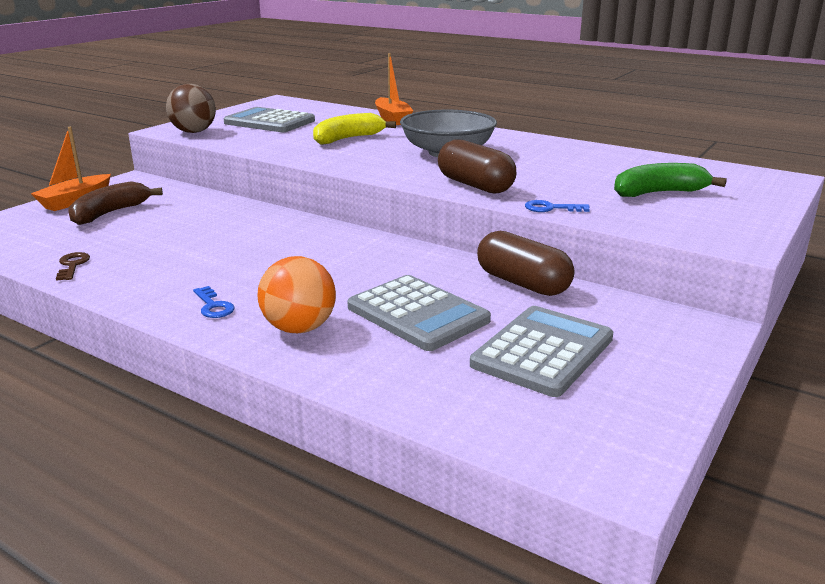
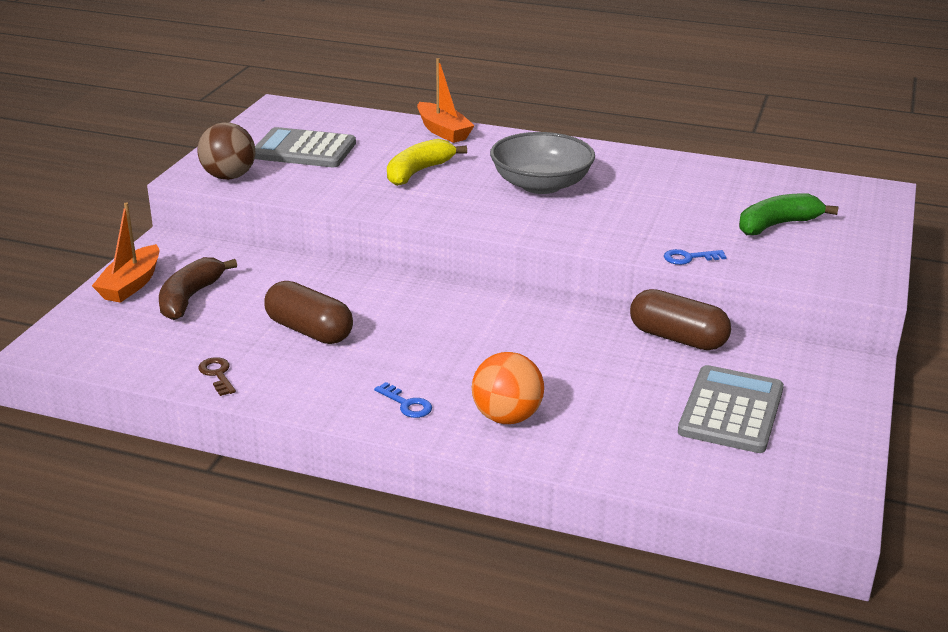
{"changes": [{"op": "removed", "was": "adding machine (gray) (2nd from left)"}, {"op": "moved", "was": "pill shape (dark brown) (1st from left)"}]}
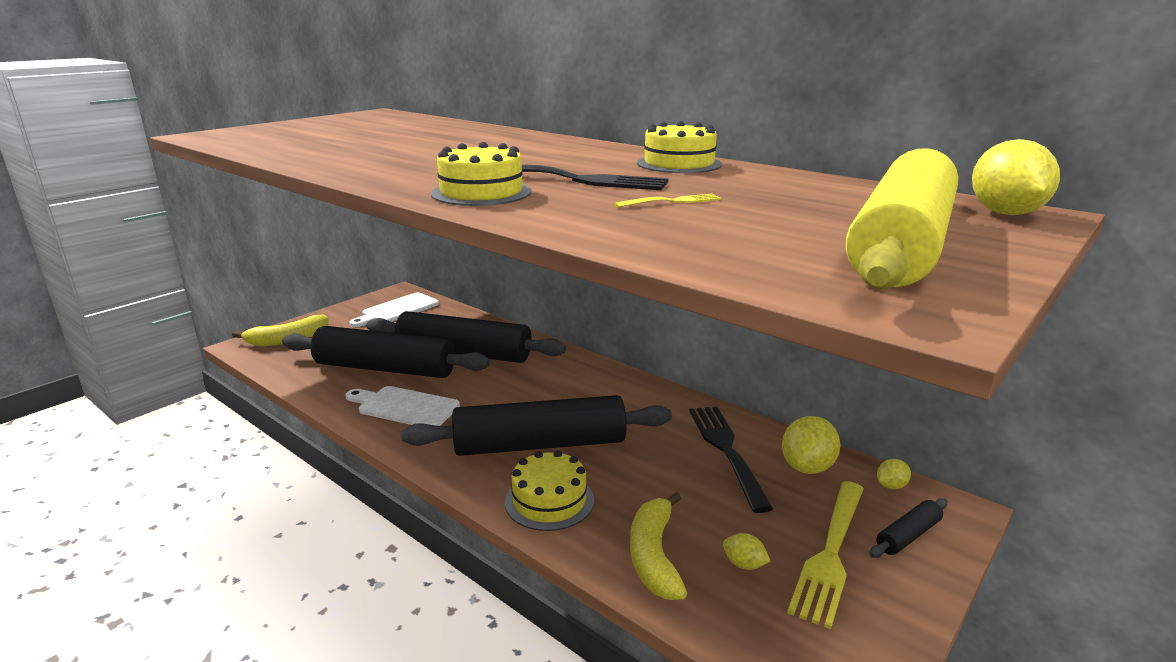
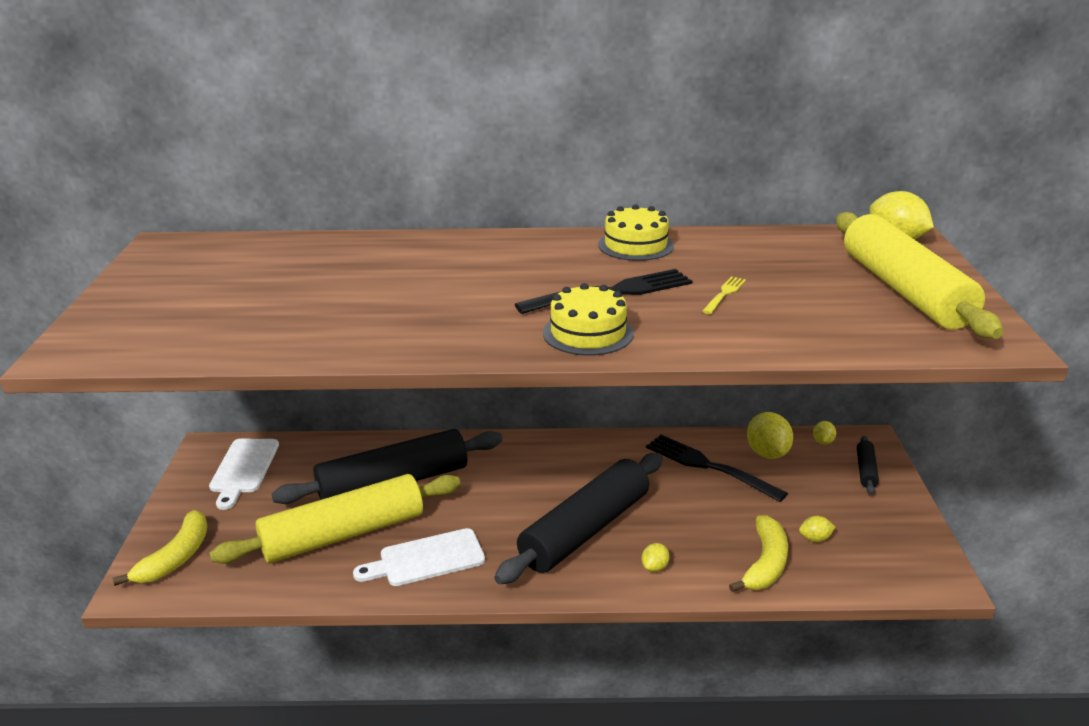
{"changes": [{"op": "recoloured", "was": "pastry roller (jet-black) (1st from left)", "now": "pastry roller (yellow) (1st from left)"}, {"op": "replaced", "was": "cake (yellow) (2nd from left)", "now": "citrus fruit (yellow) (1st from left)"}, {"op": "turned", "was": "banana fruit (yellow) (2nd from left)", "clockwise": -120}, {"op": "removed", "was": "fork (yellow) (2nd from left)"}]}
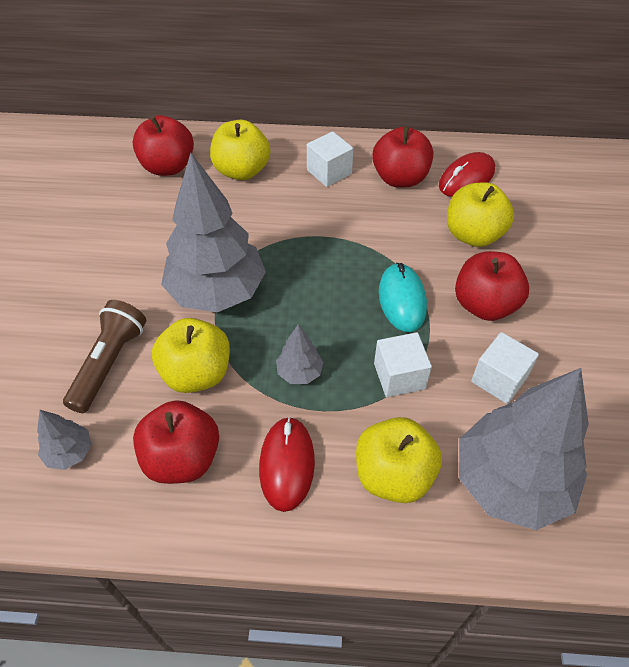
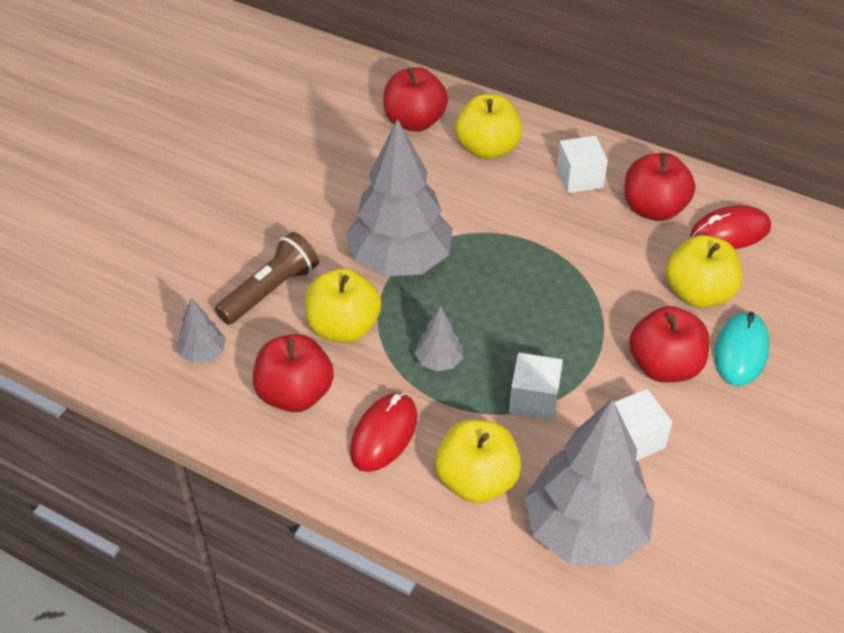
{"changes": [{"op": "moved", "was": "PC mouse (turquoise)"}]}
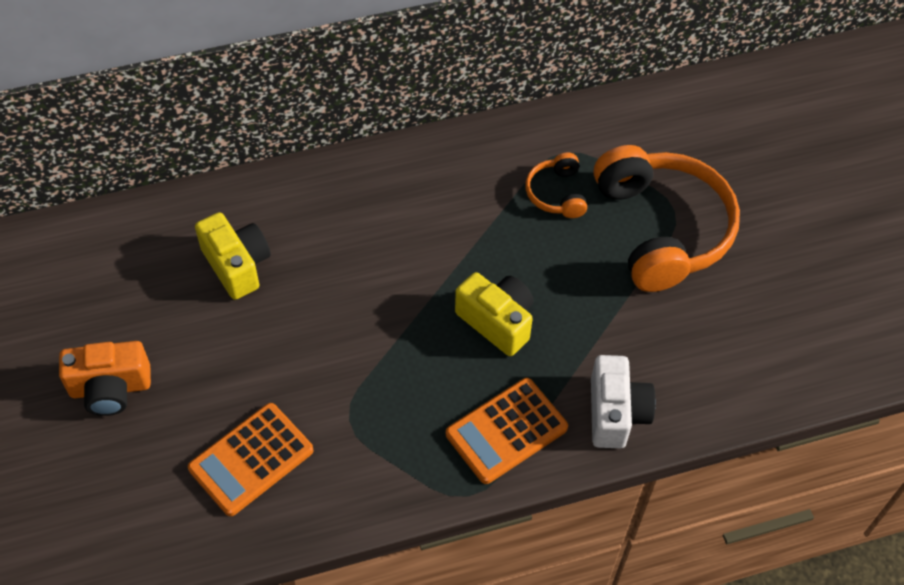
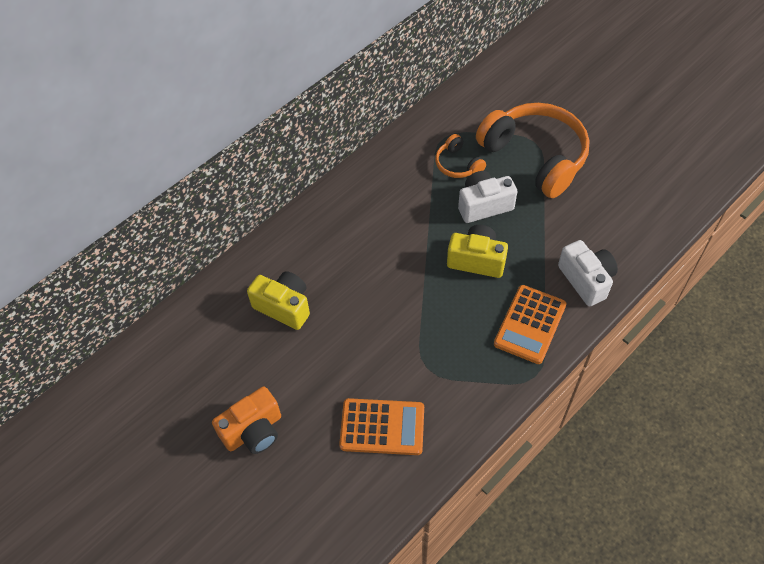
{"changes": [{"op": "turned", "was": "adding machine (orange-coloured) (1st from left)", "clockwise": -105}, {"op": "added", "now": "camera (pure white) (1st from left)"}]}
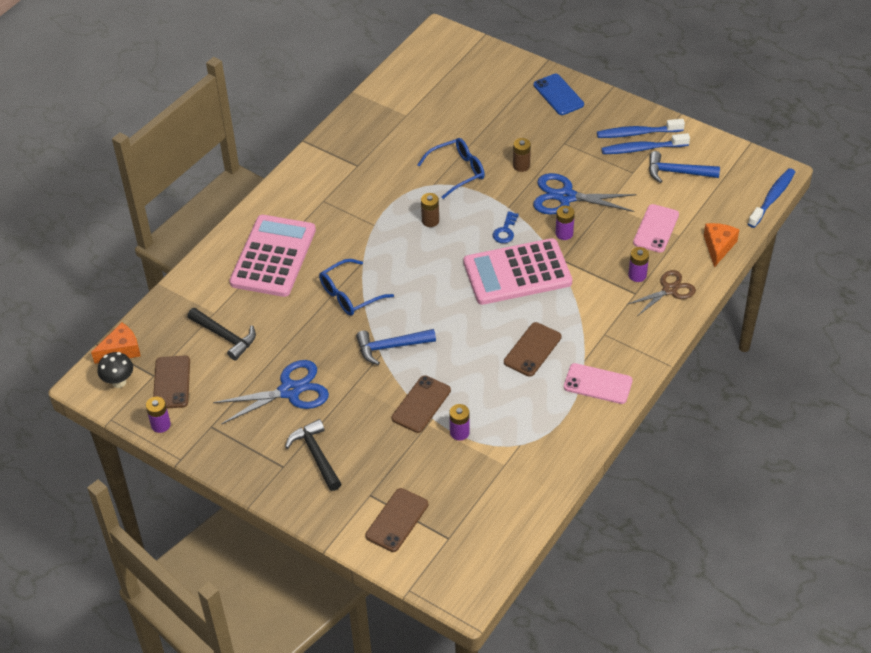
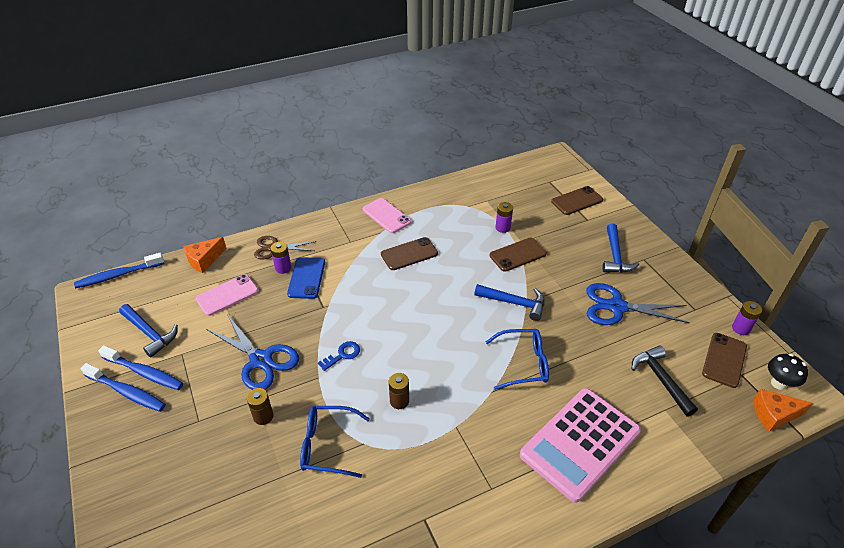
{"changes": [{"op": "recoloured", "was": "claw hammer (jet-black) (2nd from left)", "now": "claw hammer (cobalt) (3rd from left)"}, {"op": "removed", "was": "adding machine (rose-pink) (2nd from left)"}, {"op": "moved", "was": "phone (cobalt)"}, {"op": "removed", "was": "battery (violet) (3rd from left)"}]}
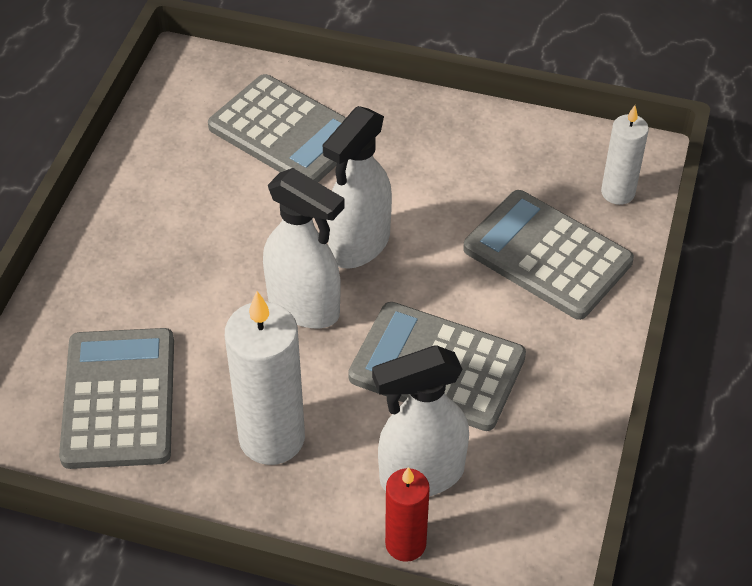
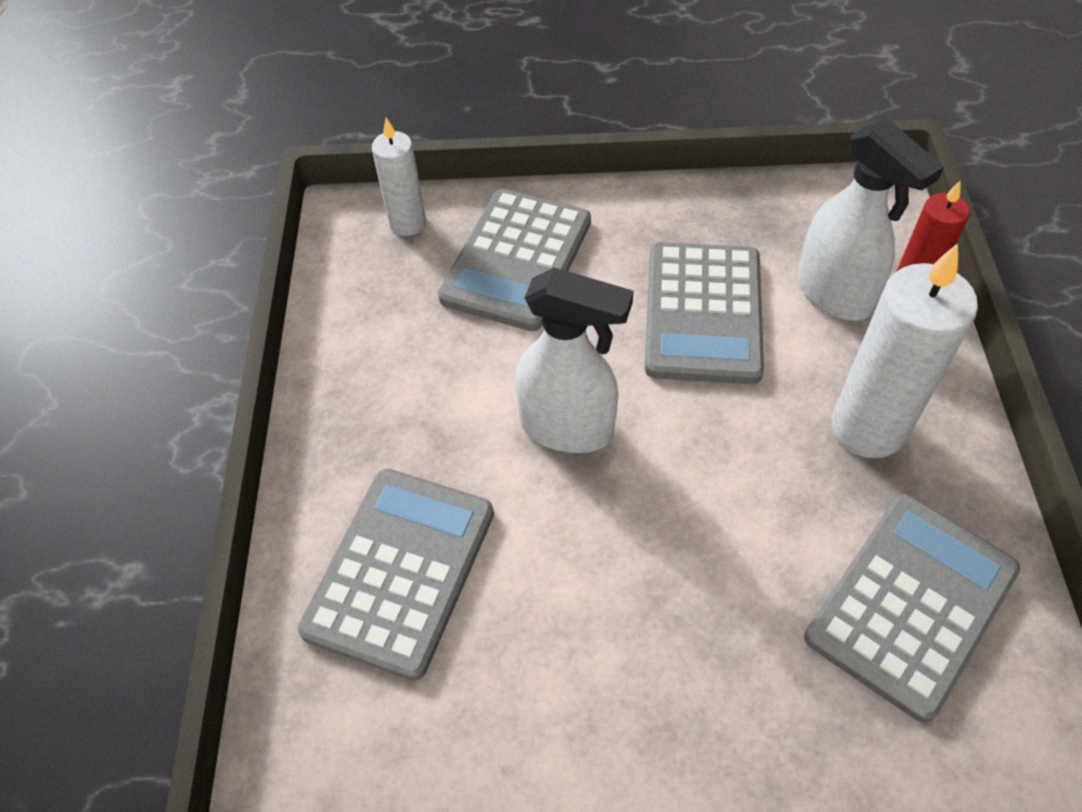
{"changes": [{"op": "turned", "was": "adding machine (gray) (1st from left in the first image)", "clockwise": 150}, {"op": "removed", "was": "sprayer (pure white) (1st from left)"}]}
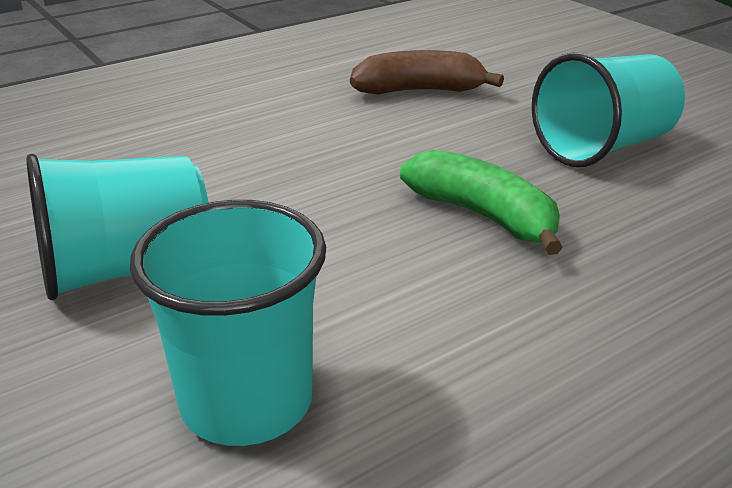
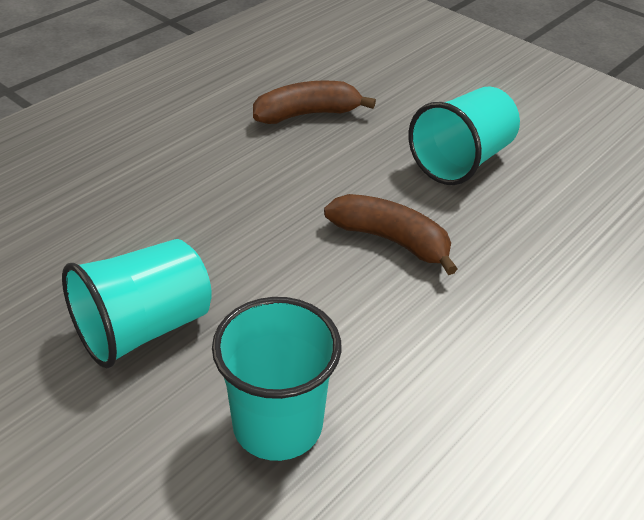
{"changes": [{"op": "recoloured", "was": "banana fruit (green)", "now": "banana fruit (dark brown) (2nd from left)"}]}
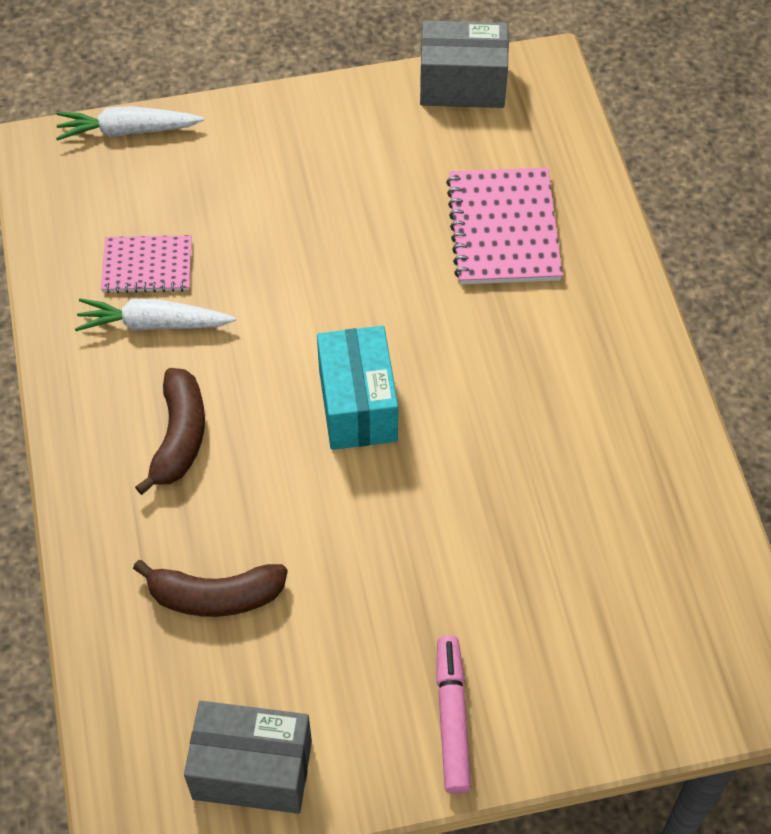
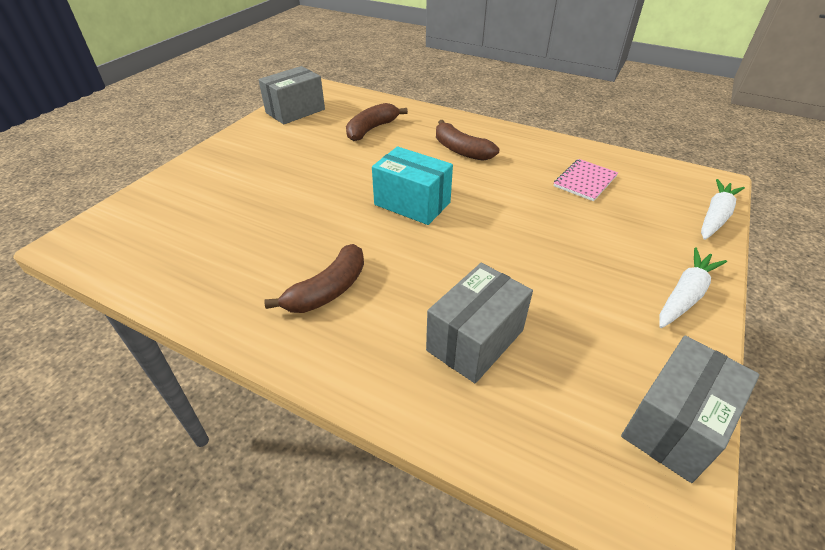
{"changes": [{"op": "moved", "was": "carrot (pure white) (2nd from left in the first image)", "now": "carrot (pure white) (1st from left)"}, {"op": "removed", "was": "marker pen (rose-pink)"}, {"op": "replaced", "was": "notepad (rose-pink) (2nd from left)", "now": "box (gray) (2nd from left)"}, {"op": "added", "now": "banana fruit (dark brown) (1st from left)"}]}
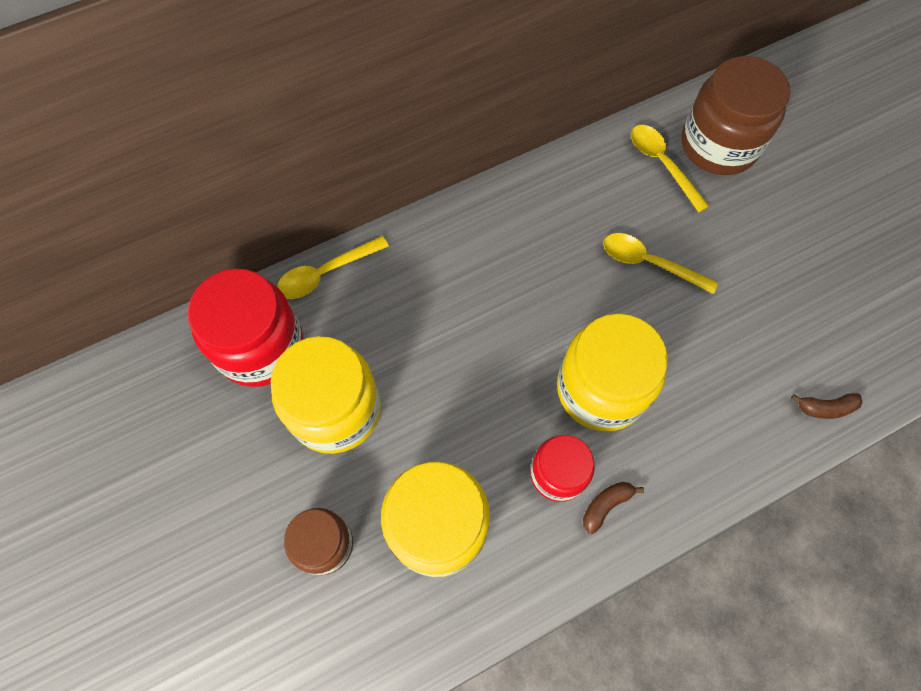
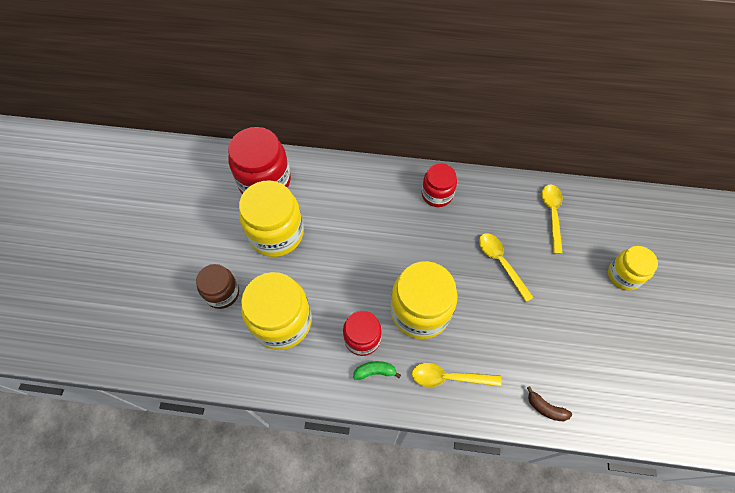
{"changes": [{"op": "moved", "was": "teaspoon (yellow) (1st from left)"}, {"op": "recoloured", "was": "banana fruit (dark brown) (1st from left)", "now": "banana fruit (green)"}, {"op": "removed", "was": "jam jar (dark brown) (2nd from left)"}, {"op": "added", "now": "jam jar (crimson) (3rd from left)"}, {"op": "added", "now": "jam jar (yellow) (4th from left)"}]}
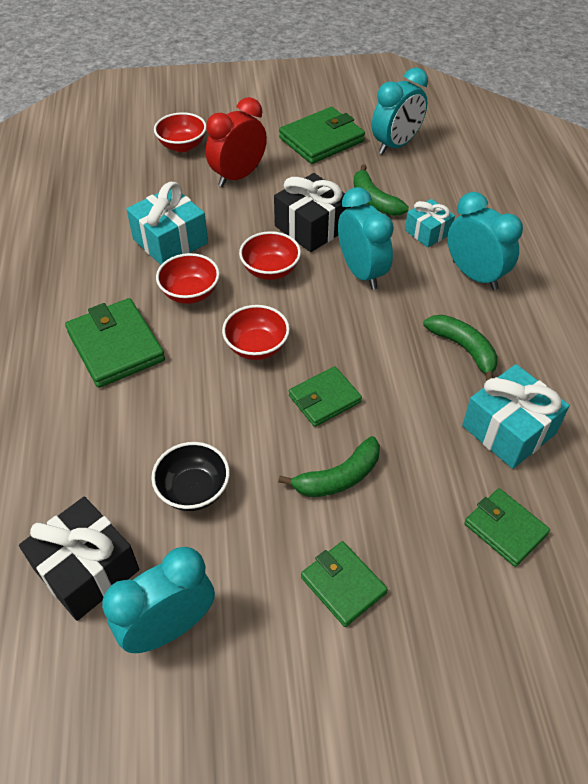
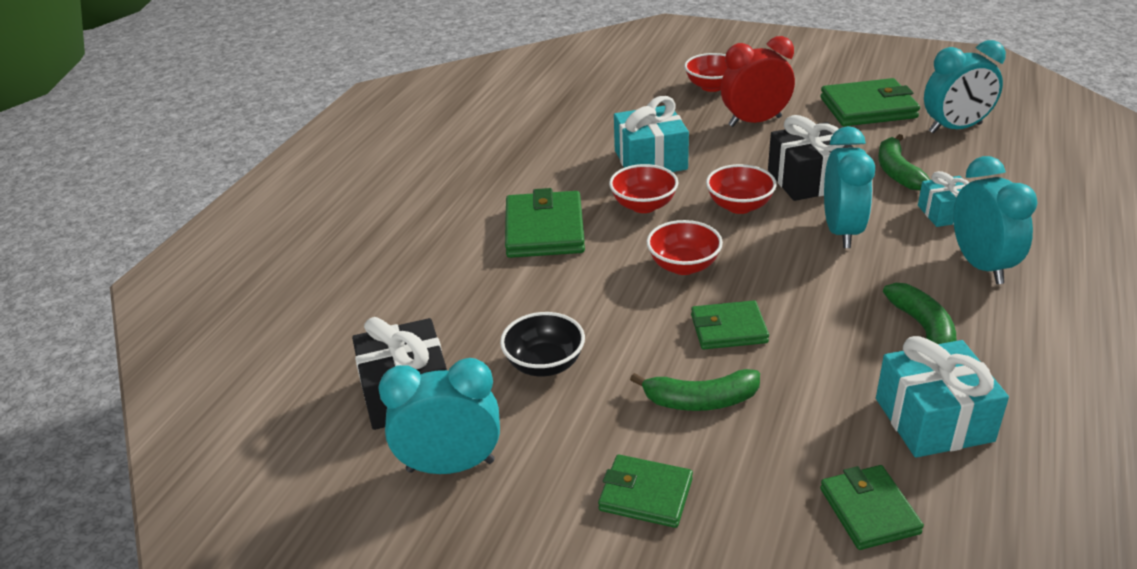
{"changes": [{"op": "turned", "was": "wallet (green) (4th from left in the first image)", "clockwise": -60}]}
